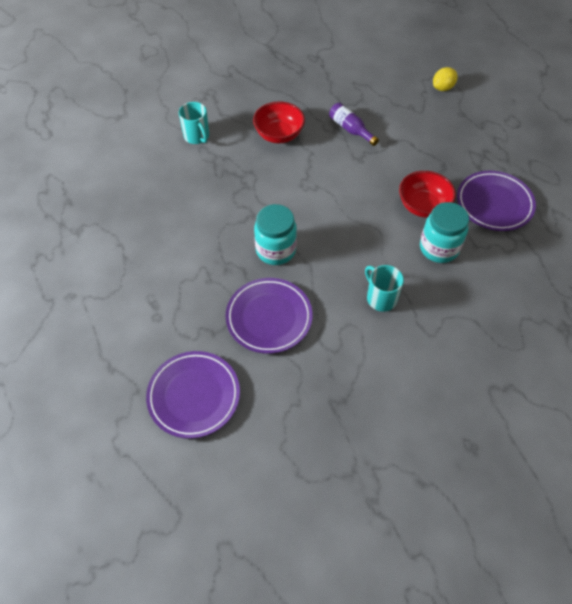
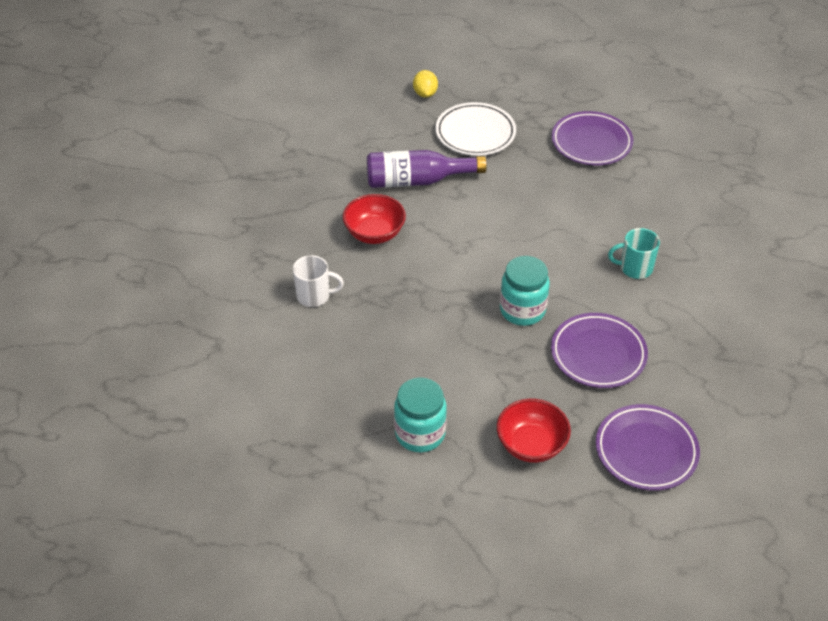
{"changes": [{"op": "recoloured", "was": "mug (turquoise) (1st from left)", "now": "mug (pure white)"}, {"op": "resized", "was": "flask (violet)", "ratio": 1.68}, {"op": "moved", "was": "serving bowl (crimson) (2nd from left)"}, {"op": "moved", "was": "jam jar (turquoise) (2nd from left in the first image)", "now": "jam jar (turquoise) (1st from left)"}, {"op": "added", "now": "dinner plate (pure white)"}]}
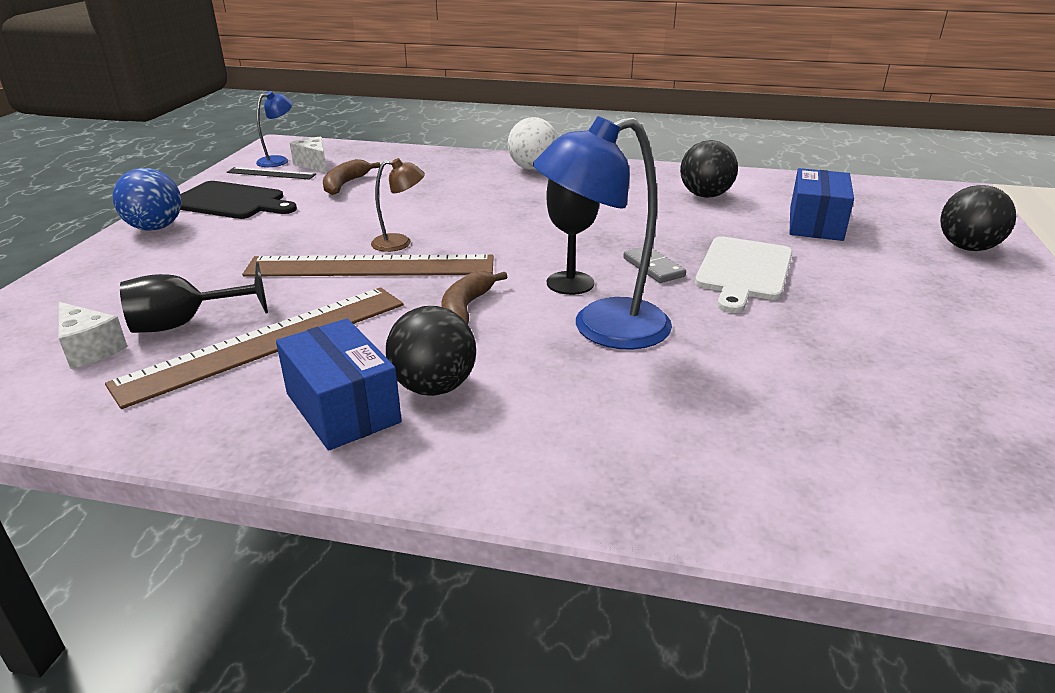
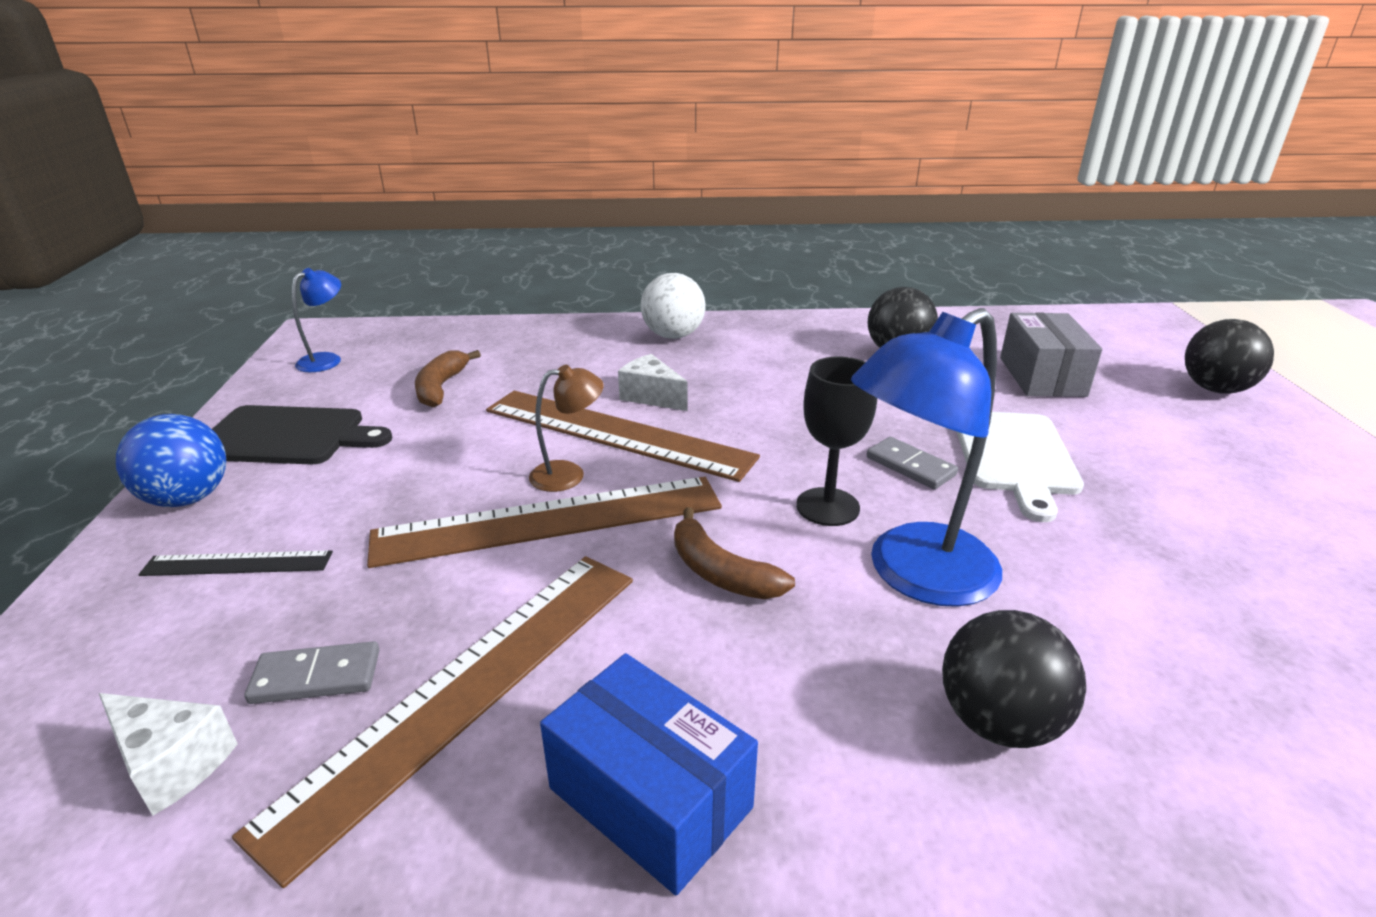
{"changes": [{"op": "replaced", "was": "chalice (jet-black) (1st from left)", "now": "domino (gray) (1st from left)"}, {"op": "moved", "was": "measuring stick (jet-black)"}, {"op": "moved", "was": "cheese wedge (pure white) (2nd from left)"}, {"op": "moved", "was": "sphere (jet-black) (1st from left in the first image)", "now": "sphere (jet-black) (2nd from left)"}, {"op": "turned", "was": "banana fruit (dark brown) (2nd from left)", "clockwise": -45}, {"op": "recoloured", "was": "box (cobalt) (2nd from left)", "now": "box (gray)"}, {"op": "added", "now": "measuring stick (dark brown) (3rd from left)"}]}
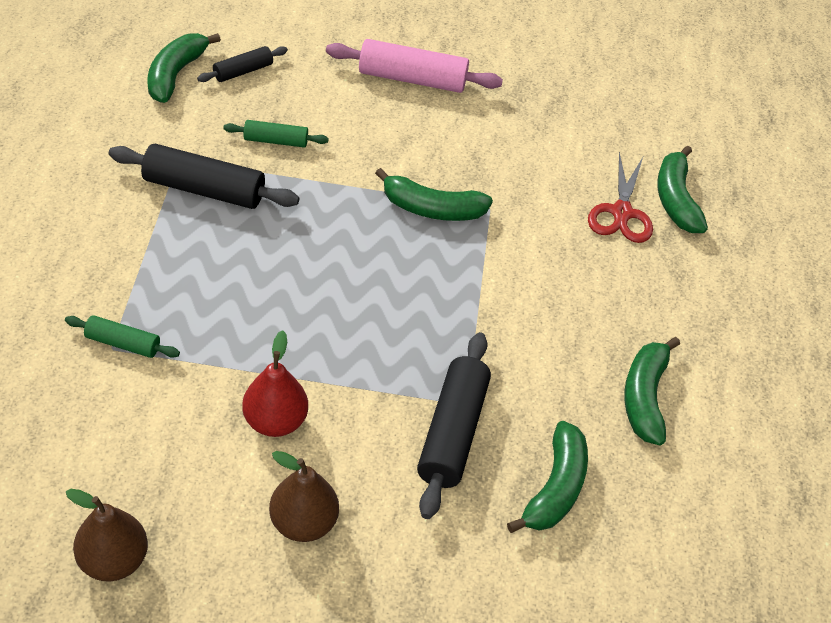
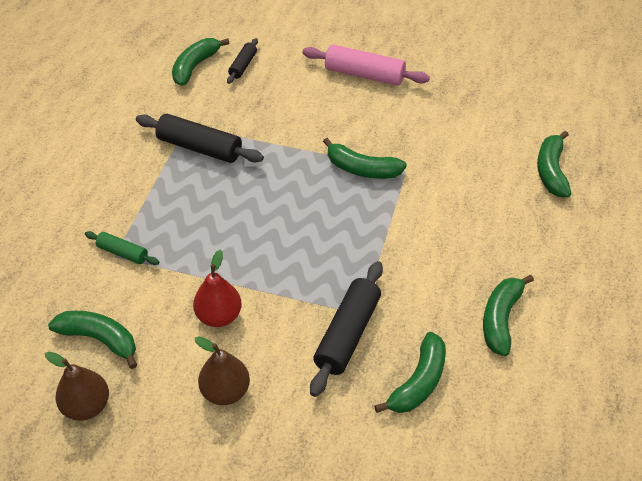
{"changes": [{"op": "turned", "was": "pastry roller (jet-black) (2nd from left)", "clockwise": -45}, {"op": "removed", "was": "pastry roller (green) (2nd from left)"}, {"op": "removed", "was": "pair of scissors (crimson)"}, {"op": "added", "now": "banana fruit (green) (1st from left)"}]}
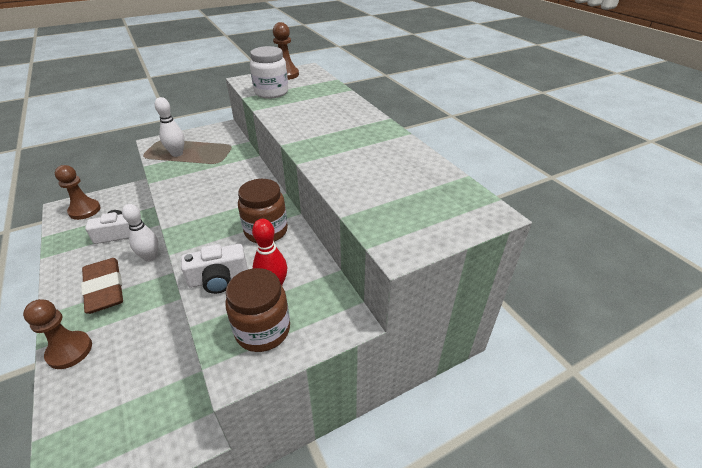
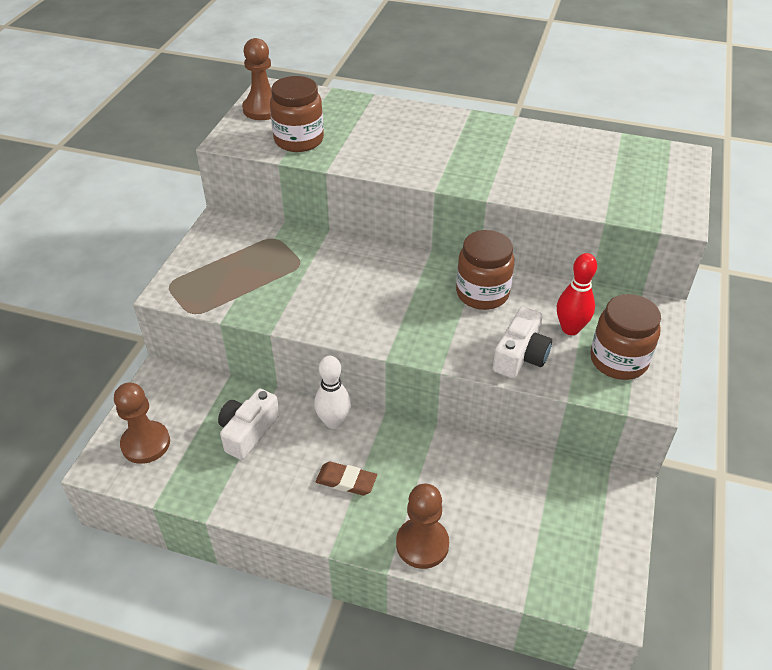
{"changes": [{"op": "resized", "was": "pencil eraser (dark brown)", "ratio": 0.54}, {"op": "removed", "was": "tenpin (pure white) (2nd from left)"}, {"op": "recoloured", "was": "jam jar (pure white)", "now": "jam jar (dark brown) (1st from left)"}]}
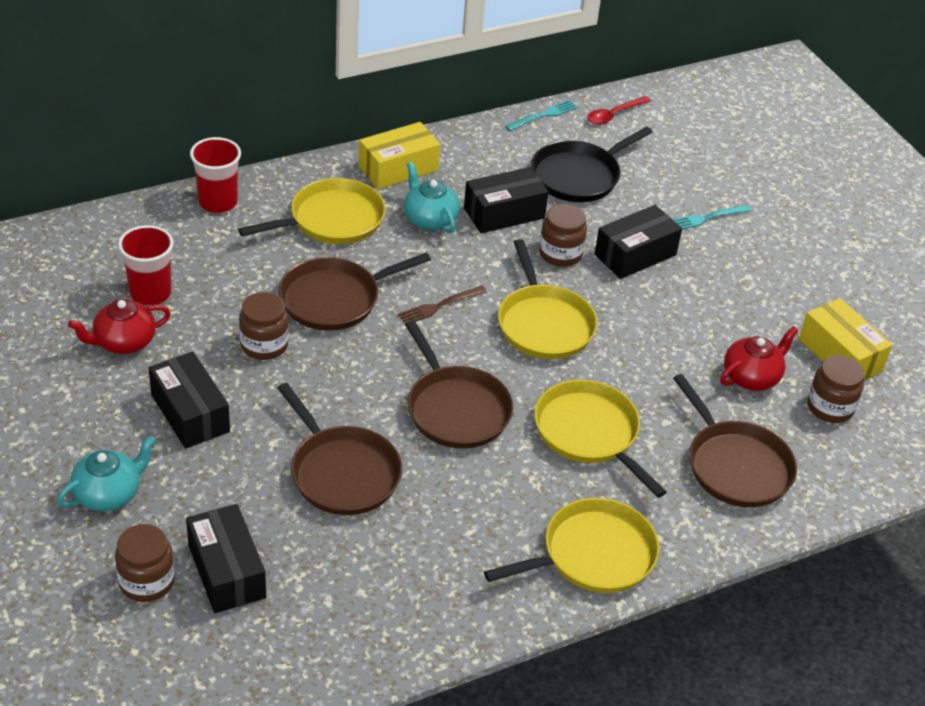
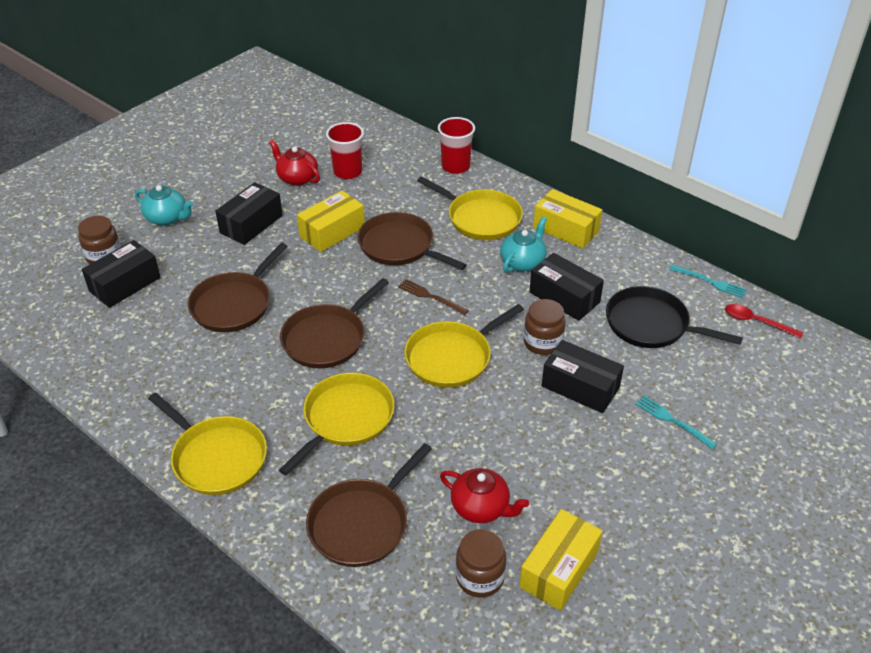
{"changes": [{"op": "replaced", "was": "jam jar (dark brown) (2nd from left)", "now": "box (yellow) (1st from left)"}]}
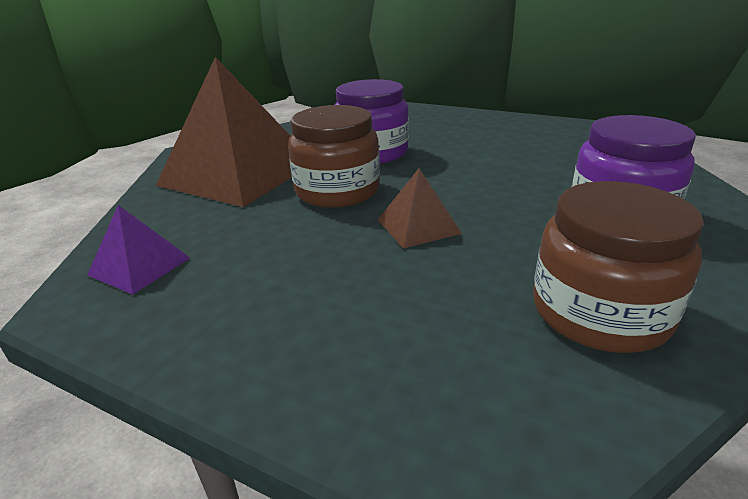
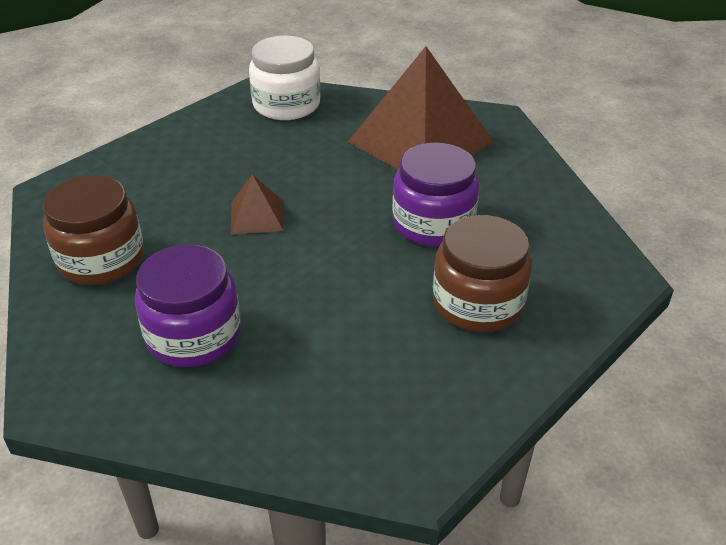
{"changes": [{"op": "replaced", "was": "solid pyramid (violet)", "now": "jam jar (pure white)"}, {"op": "moved", "was": "jam jar (dark brown) (1st from left in the first image)", "now": "jam jar (dark brown) (2nd from left)"}]}
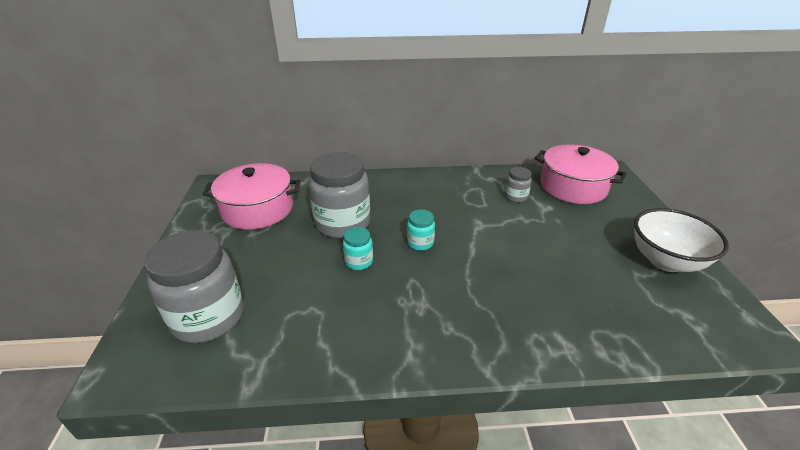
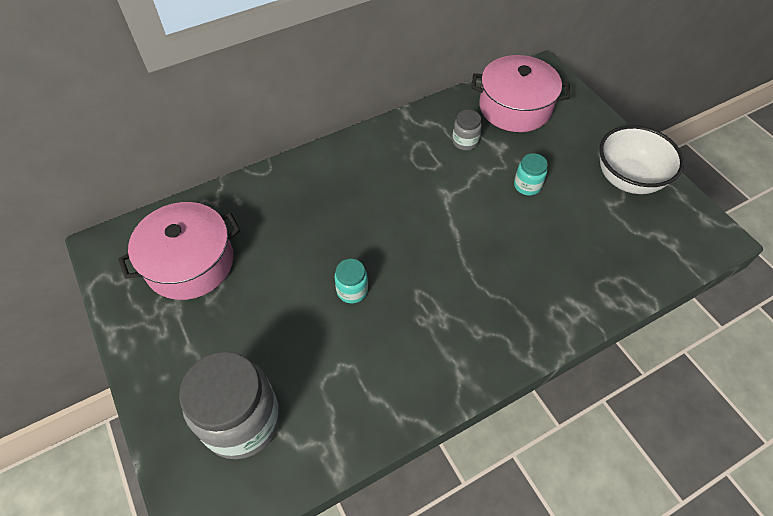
{"changes": [{"op": "removed", "was": "jam jar (gray) (2nd from left)"}, {"op": "moved", "was": "jam jar (turquoise) (2nd from left)"}]}
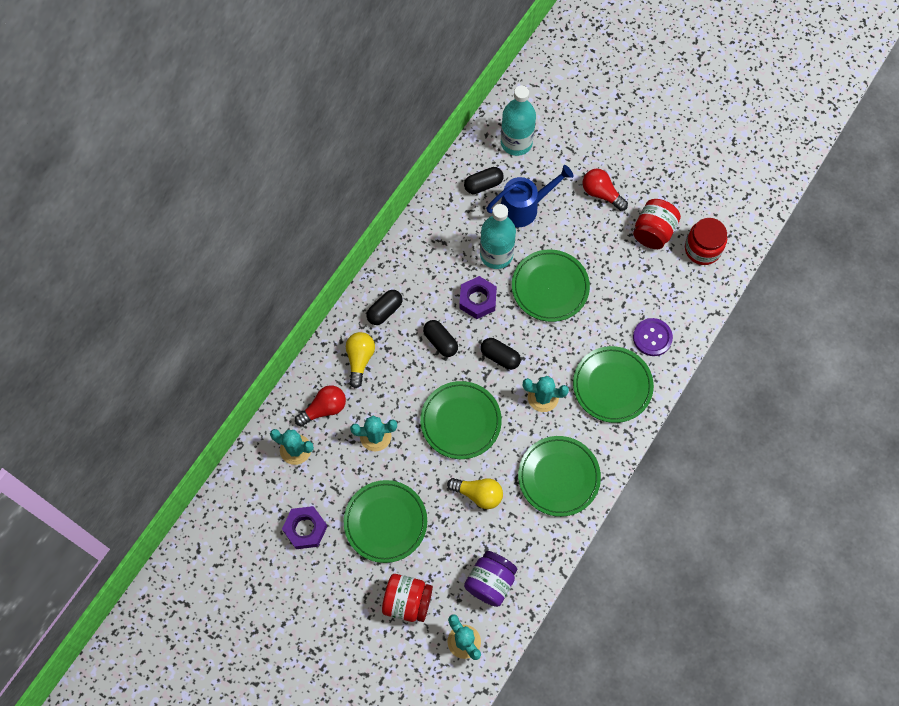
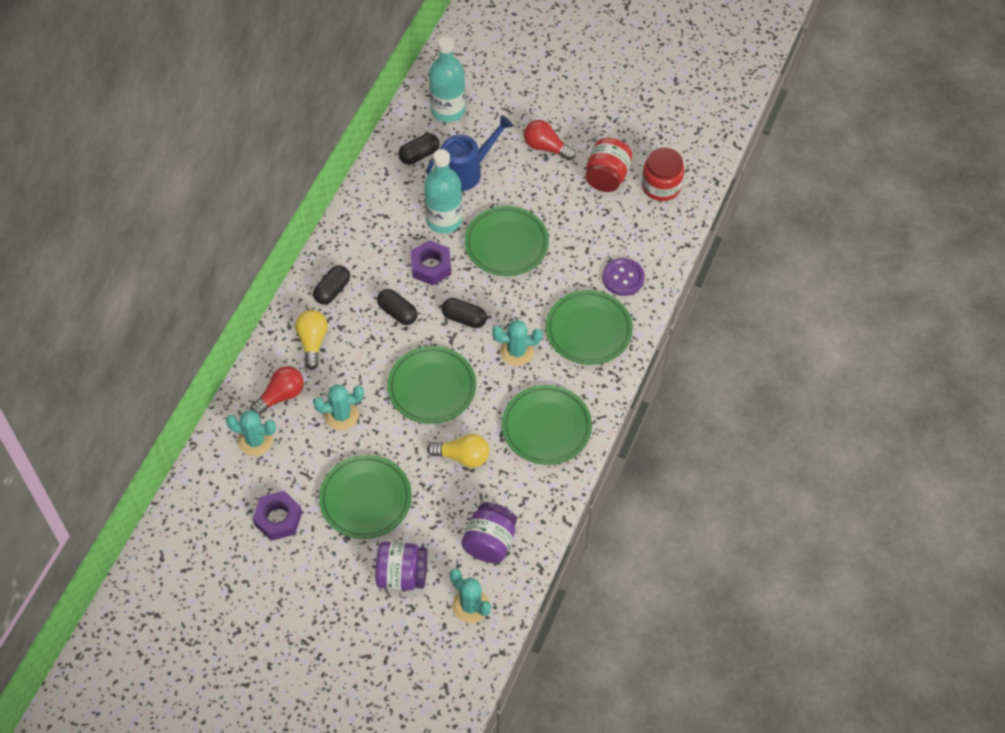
{"changes": [{"op": "recoloured", "was": "jam jar (crimson) (1st from left)", "now": "jam jar (violet) (1st from left)"}]}
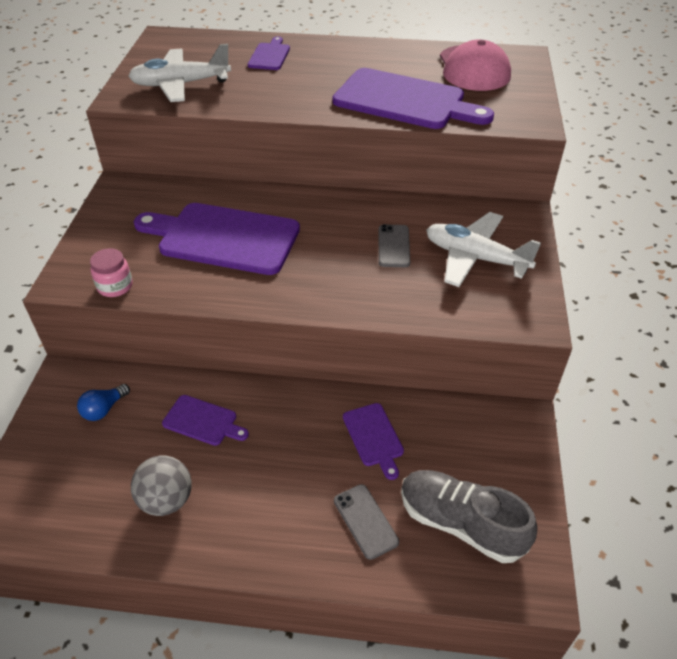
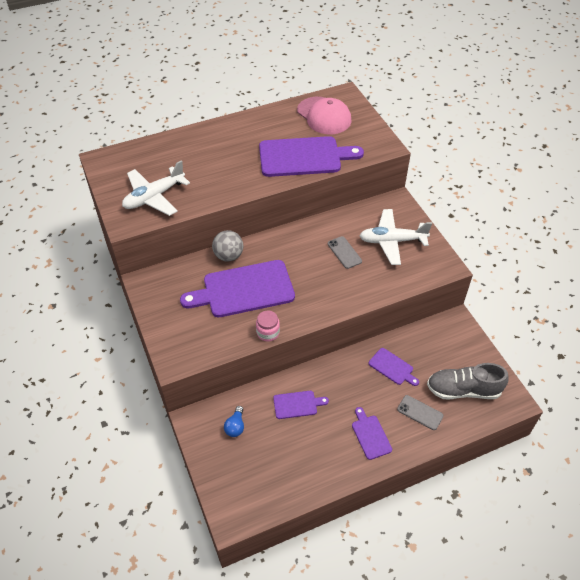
{"changes": [{"op": "moved", "was": "jam jar (rose-pink)"}, {"op": "moved", "was": "sphere (gray)"}, {"op": "moved", "was": "cutting board (violet) (3rd from left in the first image)", "now": "cutting board (violet) (4th from left)"}]}
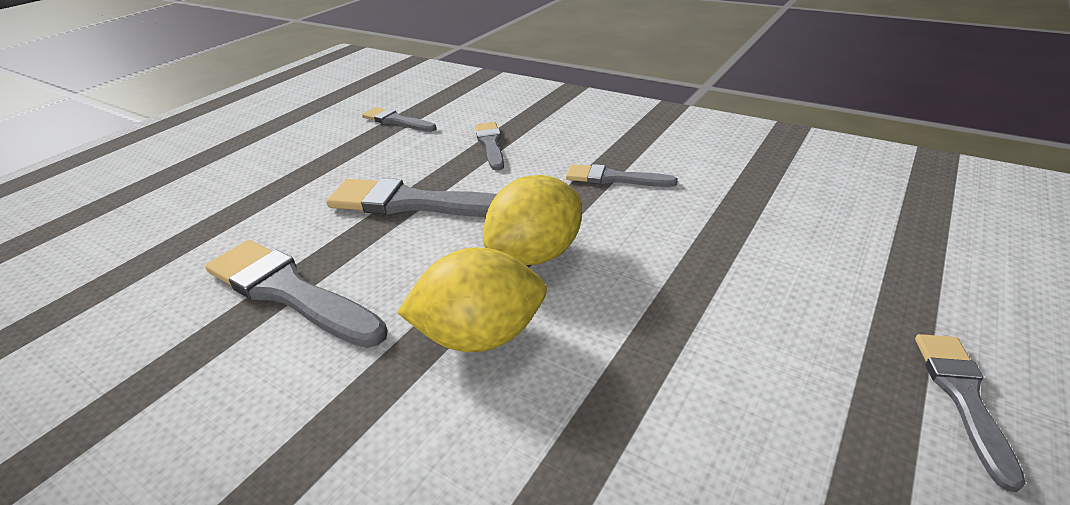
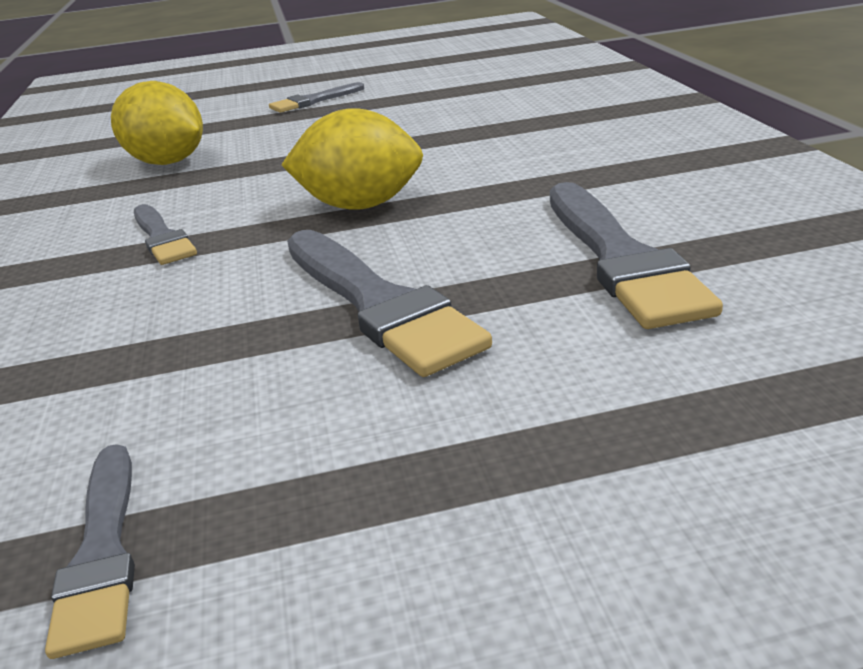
{"changes": [{"op": "moved", "was": "citrus fruit (yellow) (1st from left)"}, {"op": "removed", "was": "brush (gray) (4th from left)"}]}
